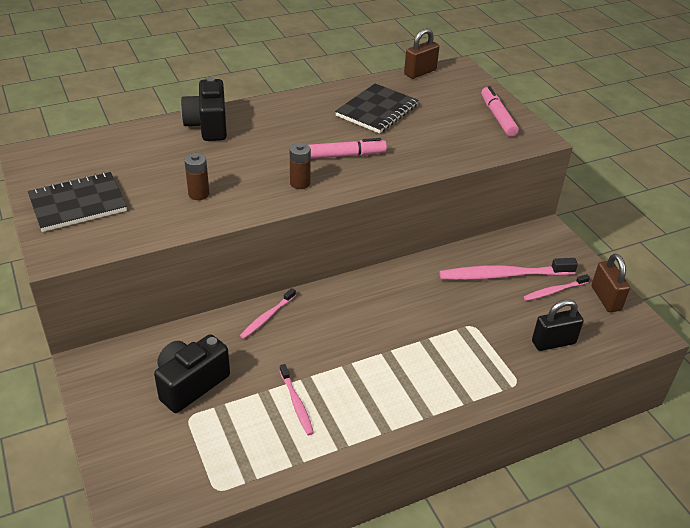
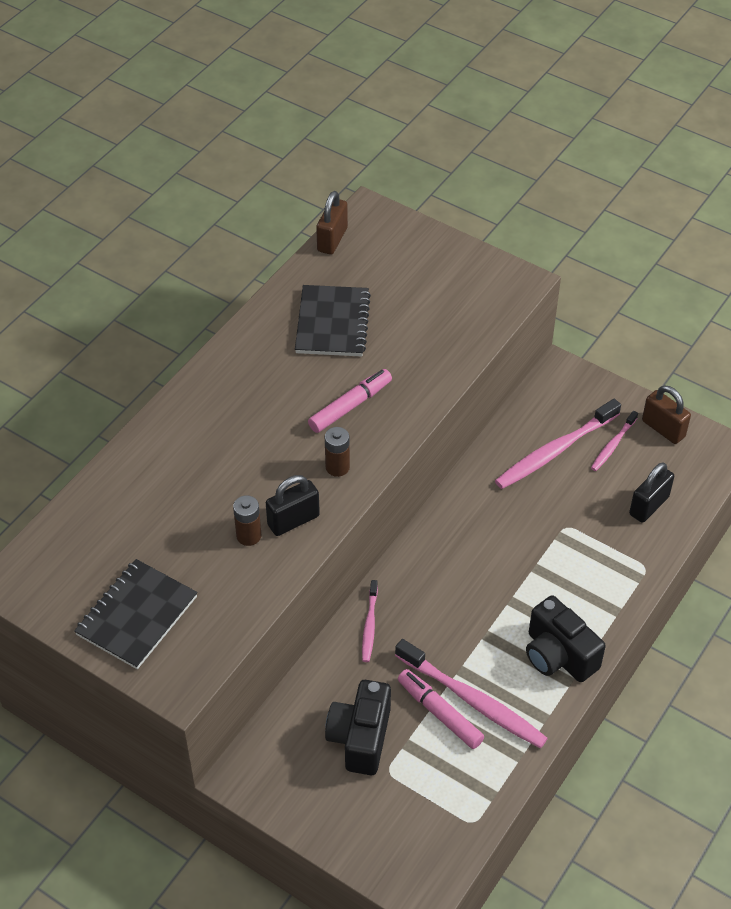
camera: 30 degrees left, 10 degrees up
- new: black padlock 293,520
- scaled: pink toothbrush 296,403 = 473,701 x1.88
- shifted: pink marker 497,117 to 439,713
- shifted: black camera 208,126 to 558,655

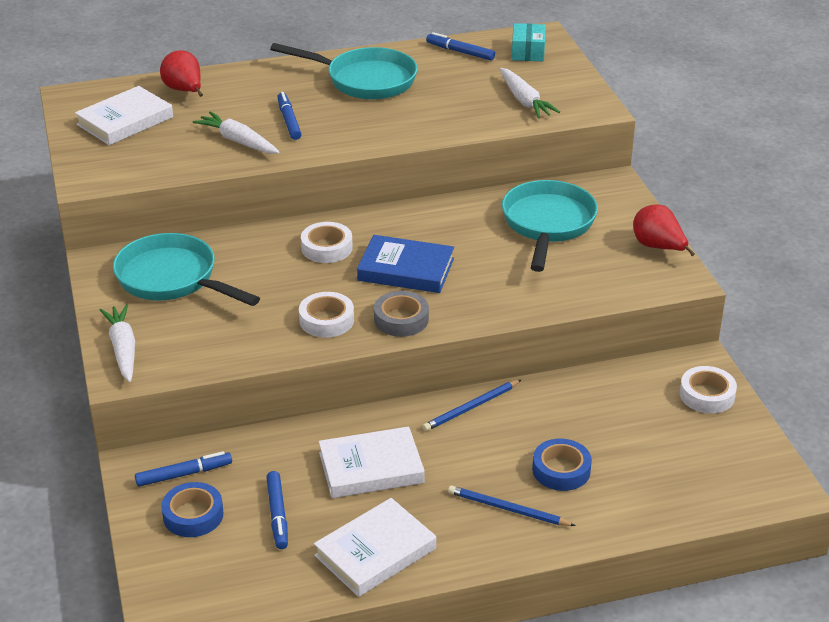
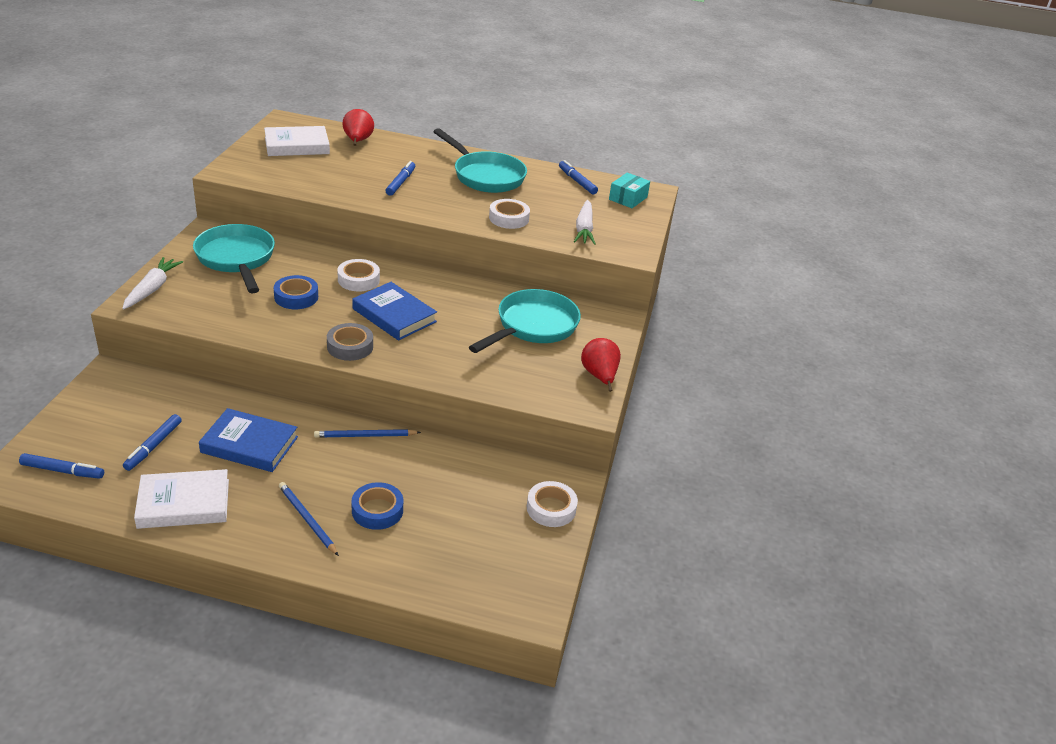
camera: 25 degrees right, 0 degrees up
- shifted: blue marker 184,474 to 62,471
- repainted: white book 371,468 to blue book 249,444
- shifted: blue tape 193,515 to 296,297
- shifted: white tape 326,320 to 509,218
- gone: white carrot 238,141

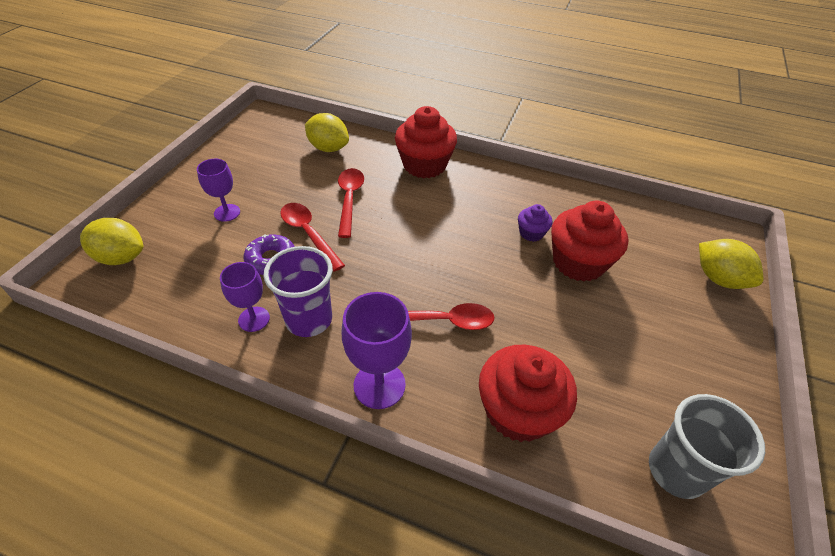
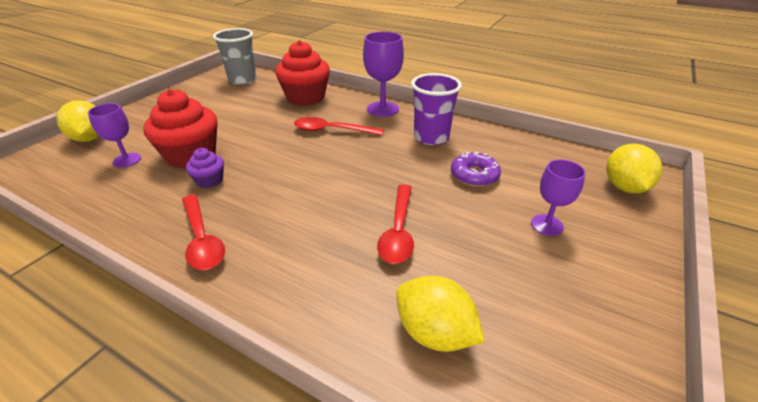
camera: 170 degrees left, 10 degrees down
- shifted: purple goblet 254,319 to 127,160
- shifted: red spoon 308,234 to 202,239
- rotated: yellow lemon 121,257 = 624,187 75 degrees clockwise
- gone: red cupcake 424,165

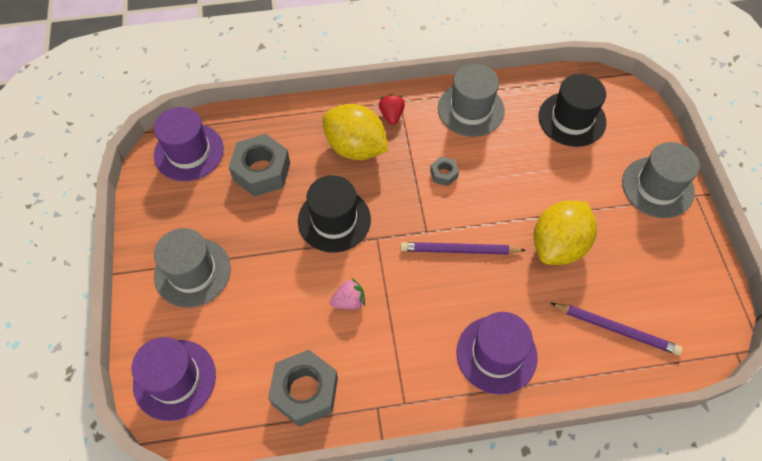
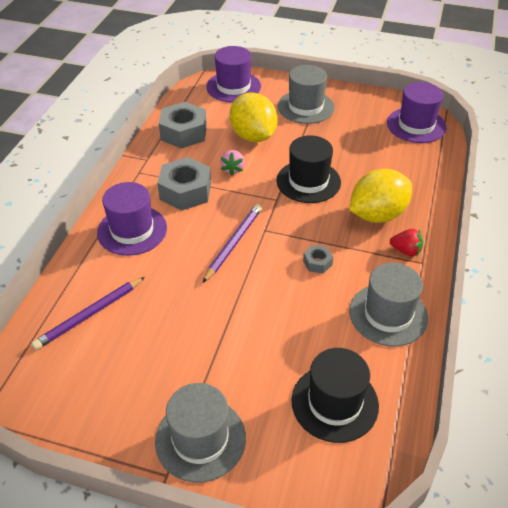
camera: 115 degrees right, 15 degrees down
- shifted: grey nut 262,171 to 185,191
- shifted: yellow lemon 558,245 to 253,136

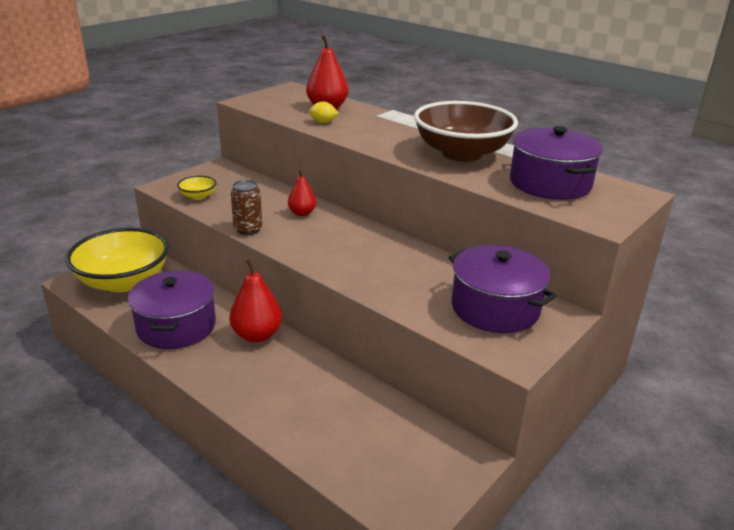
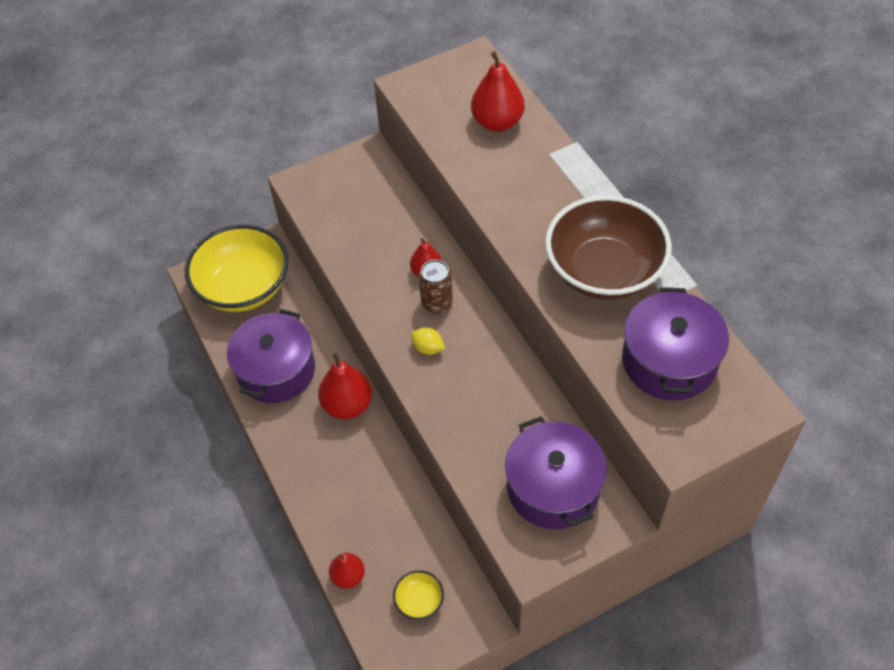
camera: 25 degrees right, 25 degrees up
- new: red pear 348,576
- shifted: yellow bowl 198,196 to 419,601
- shifted: yellow lemon 323,122 to 428,348
- shifted: brown can 248,229 to 437,303

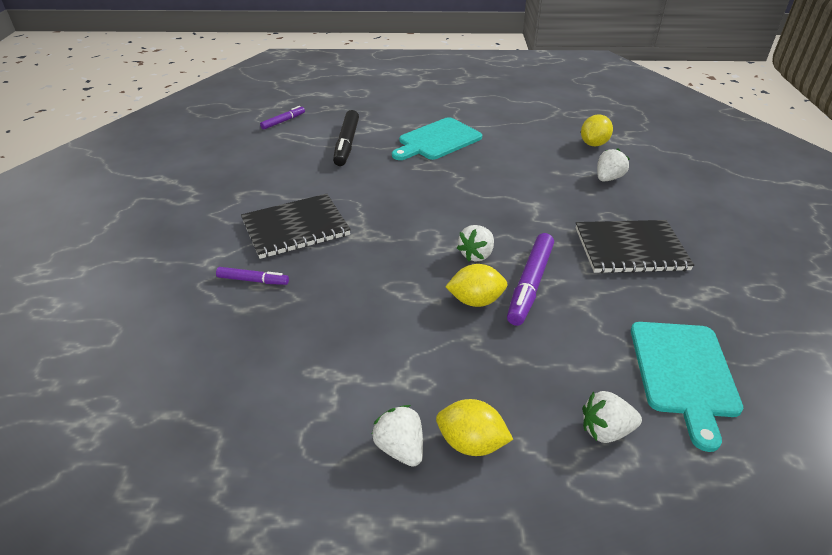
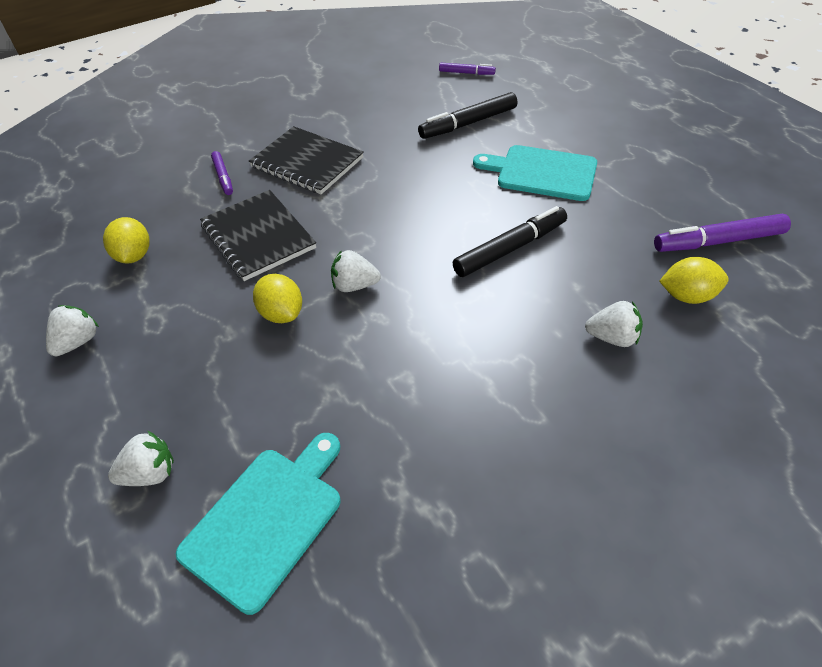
camera: 60 degrees right, 10 degrees up
- shifted: yellow lemon 471,443 to 134,255
- rotated: white strawberry 605,430 = 150,473 105 degrees clockwise
- rotated: turquoise cutting board 683,373 = 266,520 150 degrees clockwise
- shifted: black notebook 630,249 to 258,237
- new: black marker 510,249
- shifted: purple marker 530,284 to 718,241

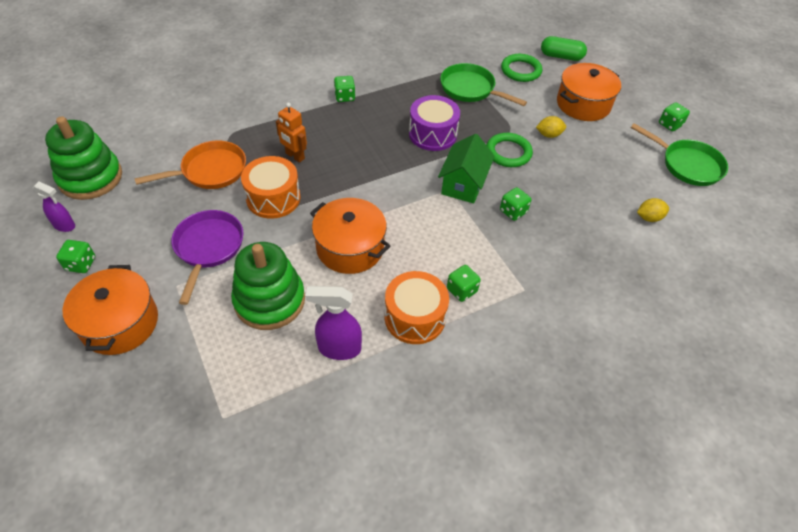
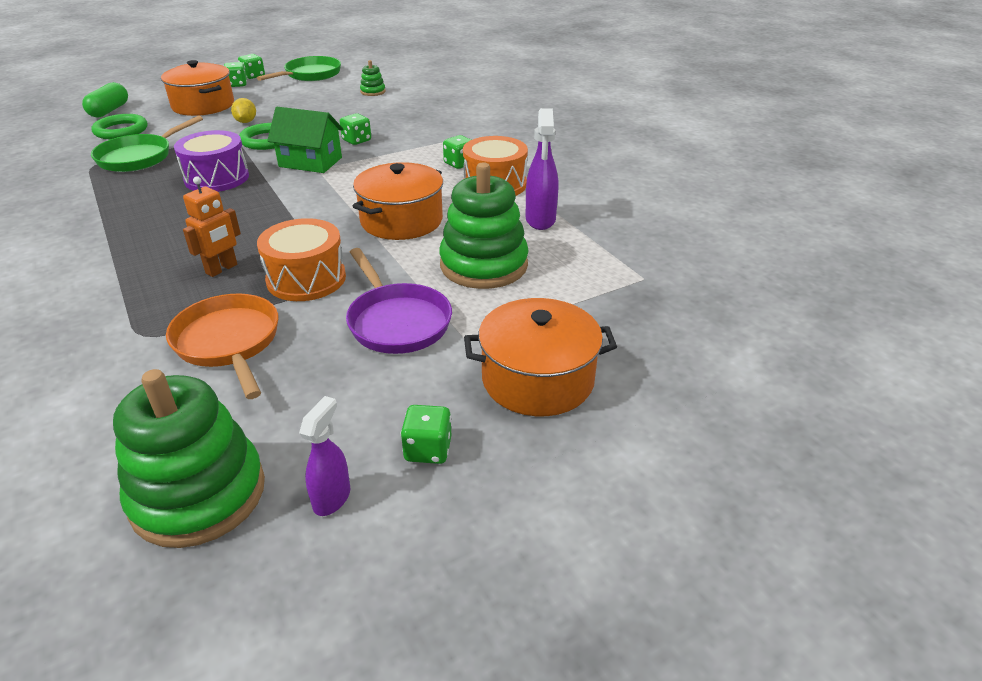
camera: 90 degrees left, 15 degrees down
- shifted: green dice 344,97 to 237,85
- rotated: purple pan 208,248 = 397,321 120 degrees counterclockwise
- swapped: yellow lemon 649,218 to green stacking toy 373,92

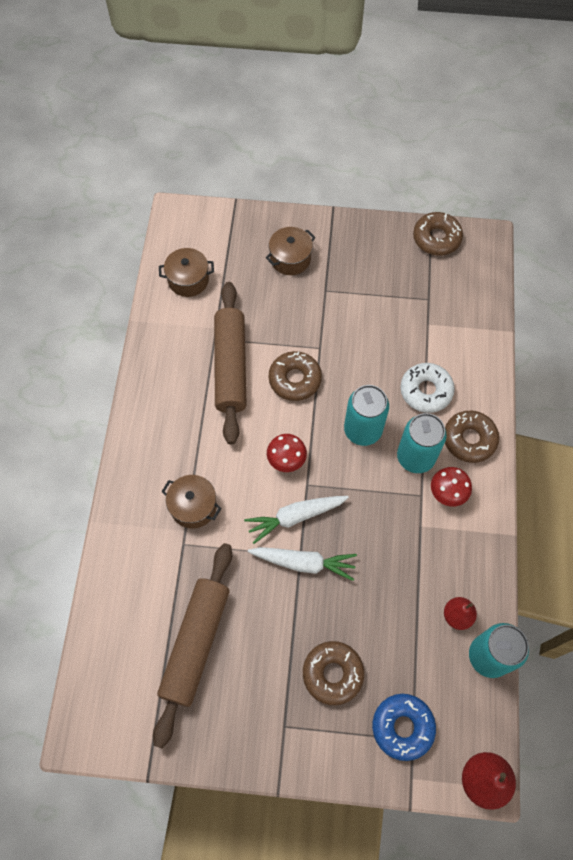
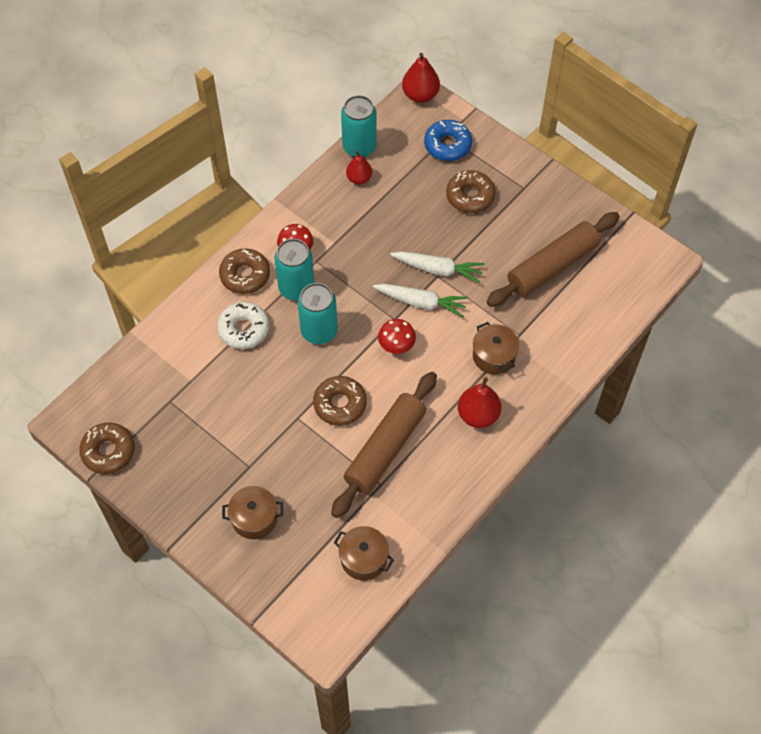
camera: 145 degrees left, 5 degrees down
- rotated: white carrot 304,563 = 438,269 150 degrees clockwise
- new: red pear 478,415

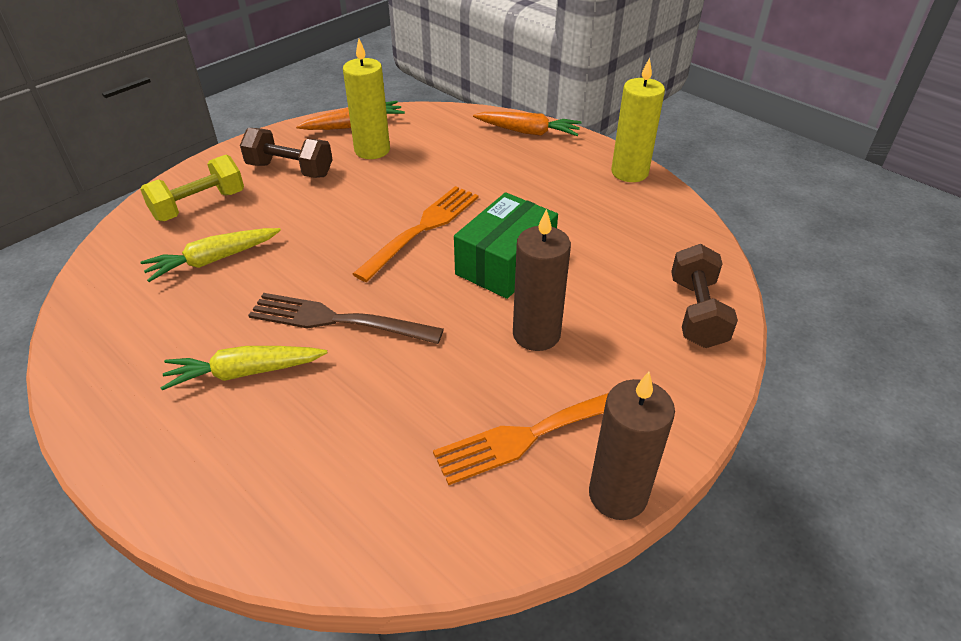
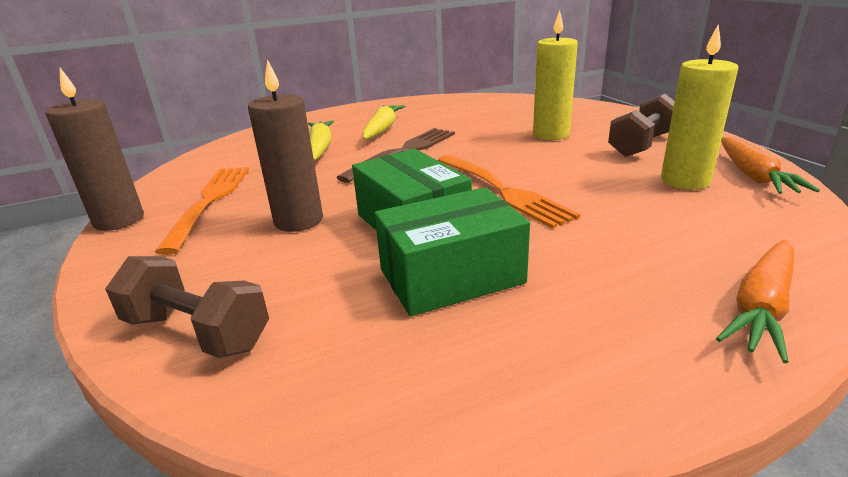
camera: 115 degrees right, 15 degrees down
- shifted: yellow carrot 213,260 to 320,148
- new: green box 451,276
- shifted: yellow candle 629,172 to 550,134
- gone: yellow dumbbell 199,205

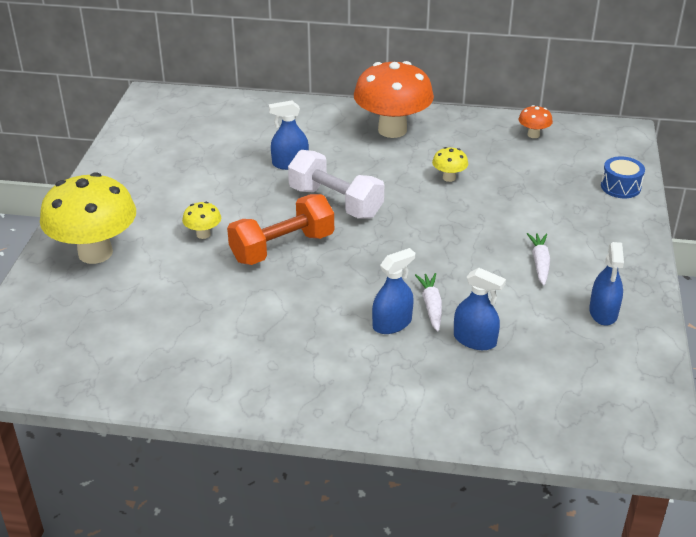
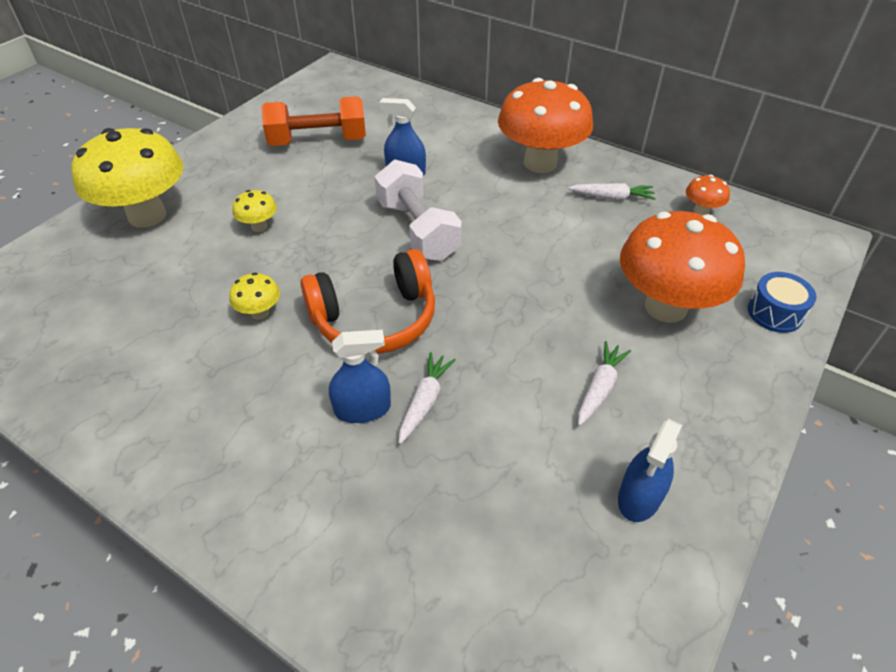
camera: 25 degrees right, 10 degrees up
- shifted: yellow mushroom 449,178 to 260,313
- shifted: orange dumbbell 282,248 to 318,141
- new: orange headphones 375,319
- new: white carrot 612,197
- new: orange mushroom 665,307
- gone: blue spray bottle 475,340

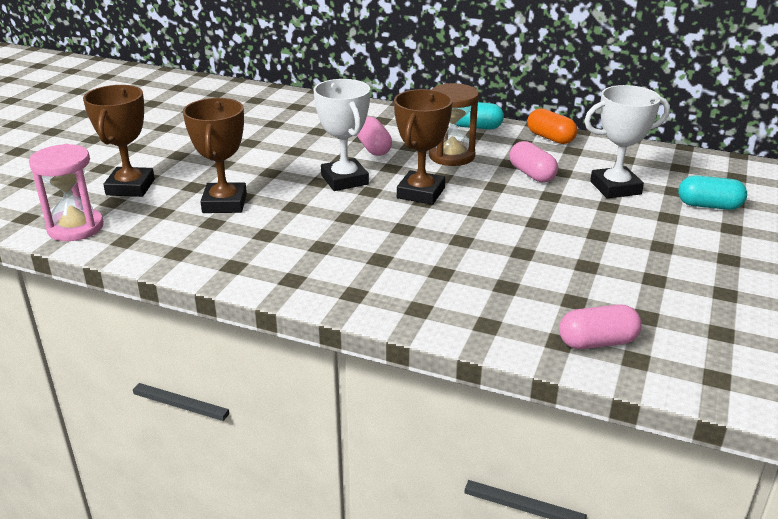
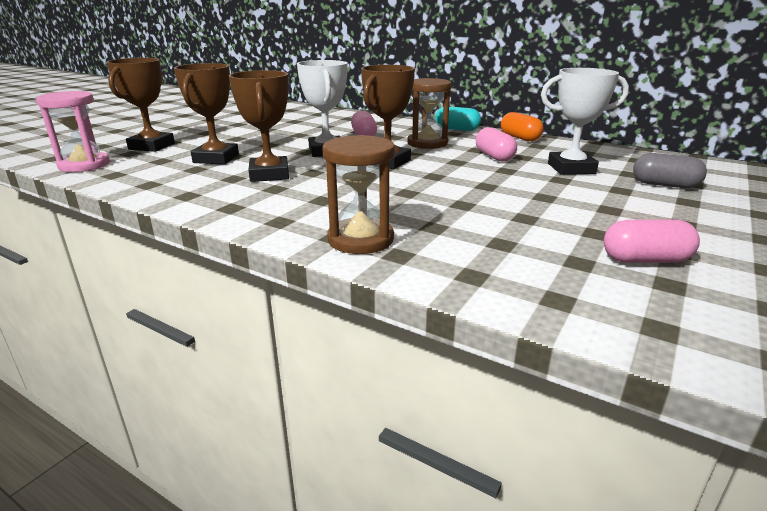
camera: 10 degrees right, 5 degrees down
- new: brown trophy 269,174
- new: brown hourglass 360,239
- shifted: pink capsule 597,342 to 645,260
- repainted: turquoise capsule 709,206 to grey capsule 664,185

